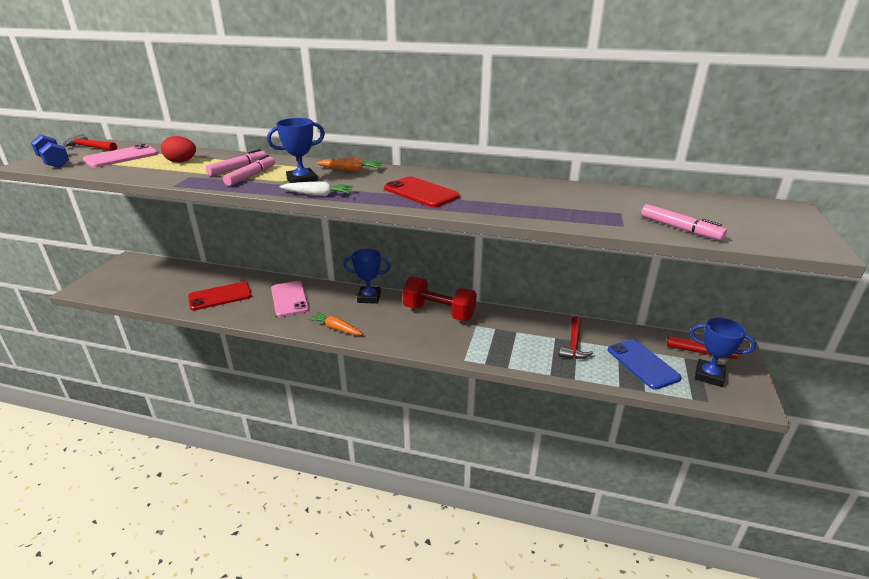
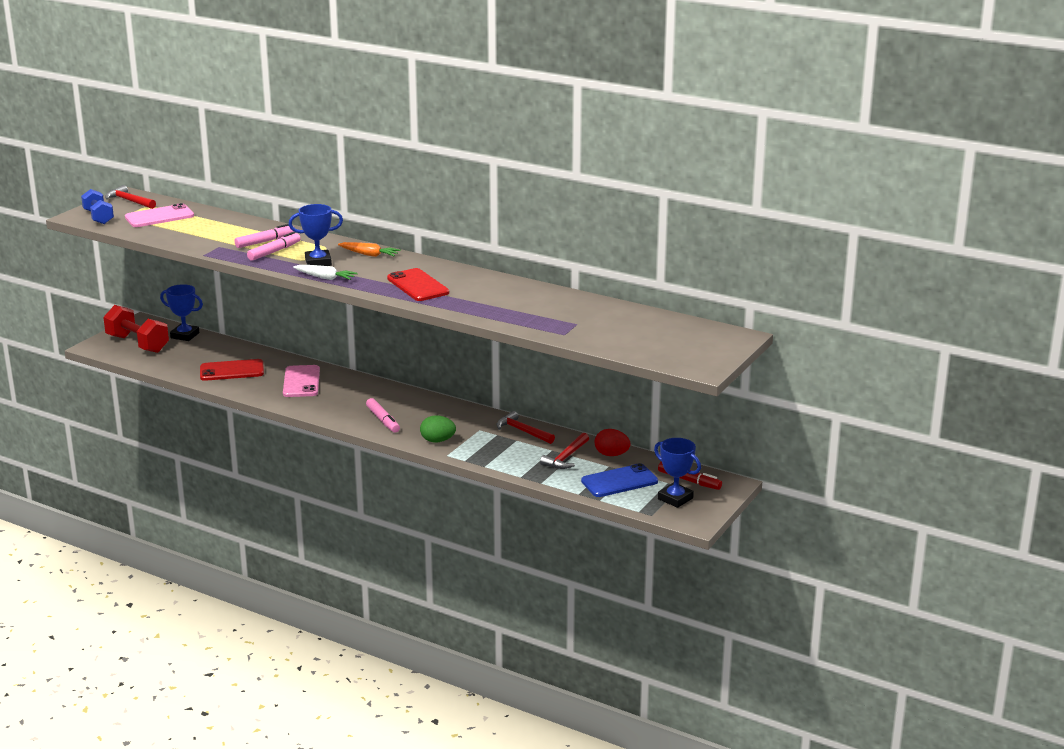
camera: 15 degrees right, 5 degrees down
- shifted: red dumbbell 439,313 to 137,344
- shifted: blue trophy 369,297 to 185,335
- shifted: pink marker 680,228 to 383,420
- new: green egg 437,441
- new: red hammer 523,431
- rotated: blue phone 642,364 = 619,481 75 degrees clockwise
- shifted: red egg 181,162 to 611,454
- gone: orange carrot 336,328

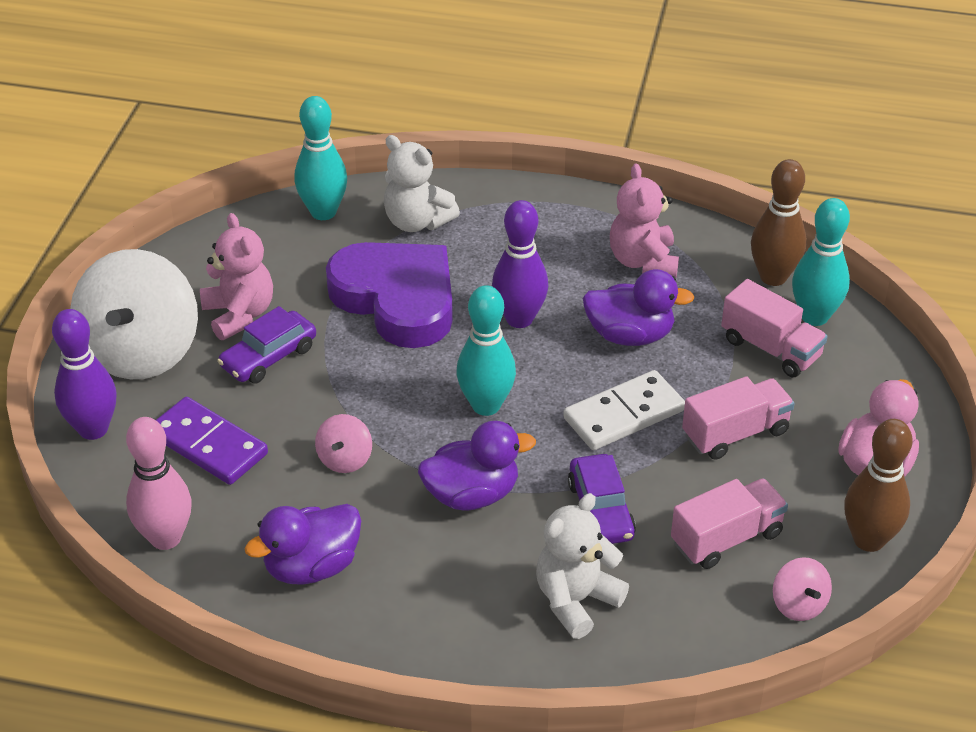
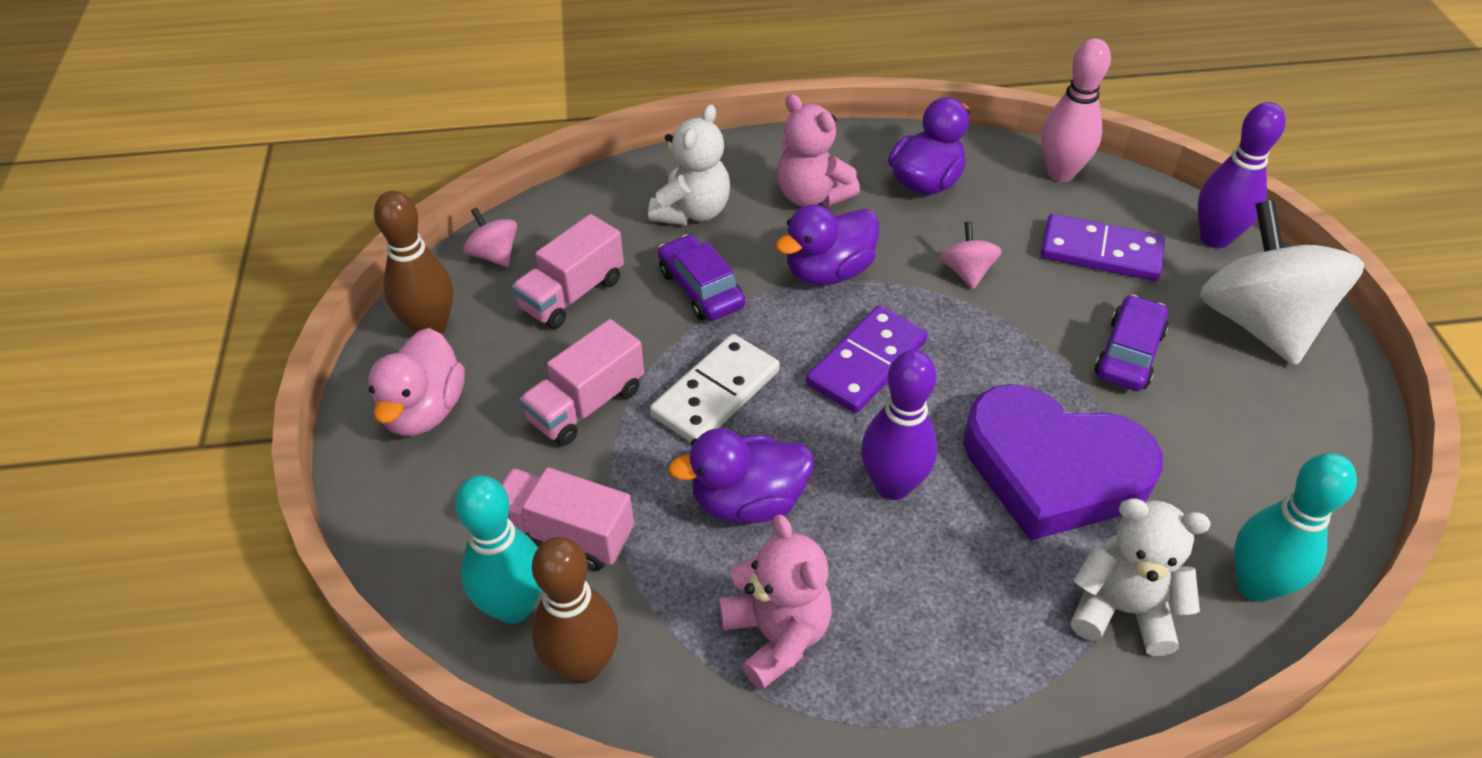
camera: 160 degrees right, 5 degrees up
- shifted: pink teddy bear 239,314 to 811,196
- swapped: turquoise bowling pin 486,405 to purple domino 867,363

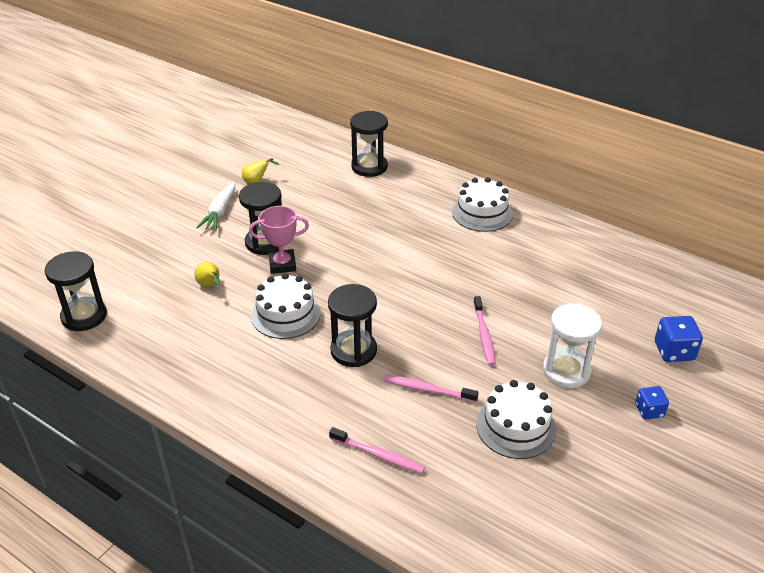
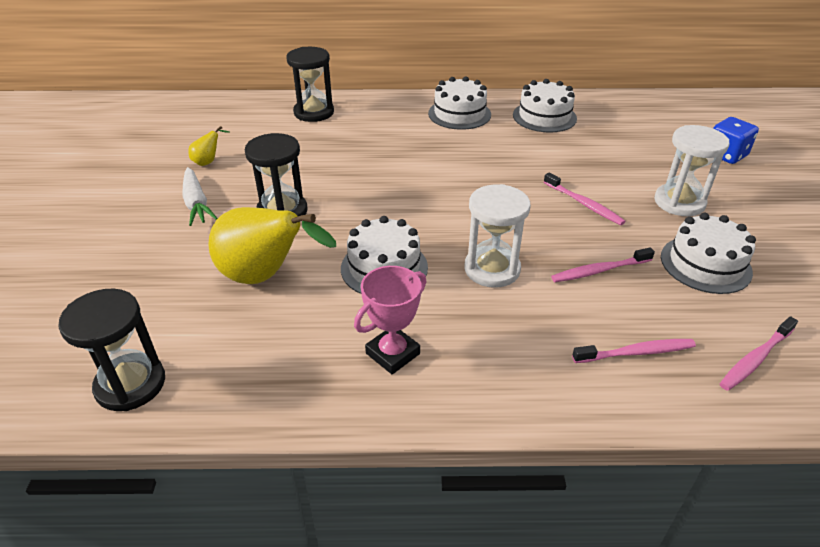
camera: 35 degrees left, 0 degrees up
- scaled: yellow pear 210,285 = 265,277 x2.32
- shifted: pink trophy 282,264 to 392,353
- repainted: black hourglass 353,350 to white hourglass 492,269
- new: white cake 544,117
- new: pink toothbrush 755,358
- gone: blue dice 649,411

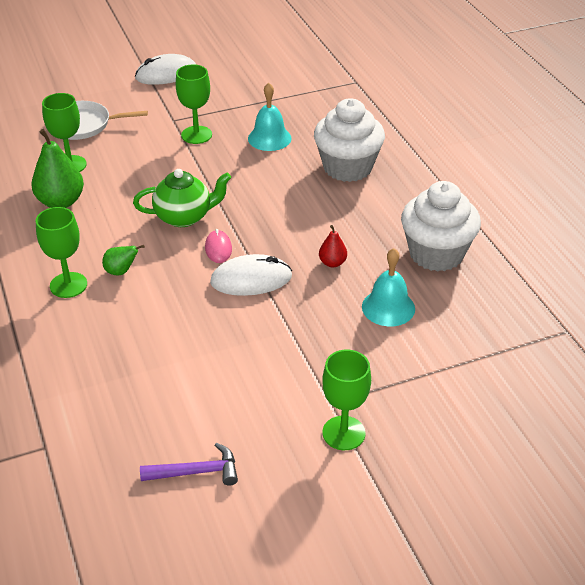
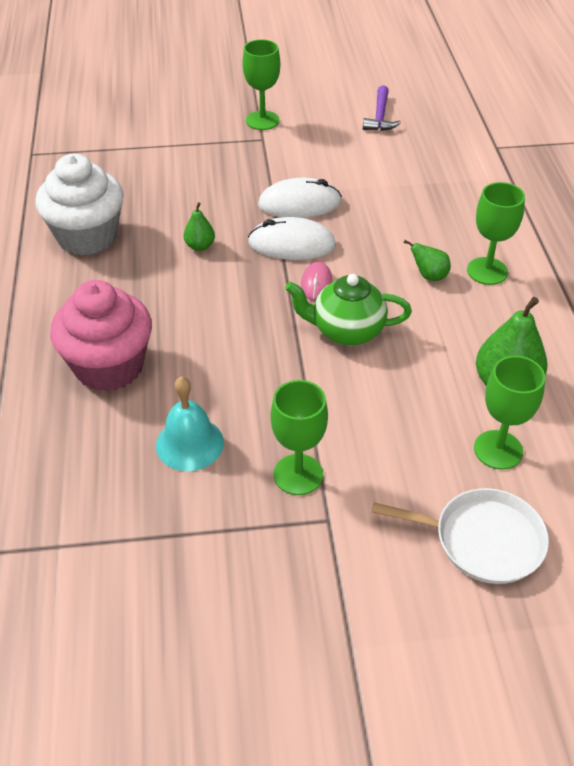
camera: 165 degrees left, 5 degrees up
- repainted: white cupcake 347,167 to pink cupcake 109,366
- repainted: red pear 332,263 to green pear 200,246
- shifted: white mouse 166,74 to 299,203
- rotated: purple hammer 196,472 = 380,116 90 degrees counterclockwise
- gone: turquoise bell 388,307

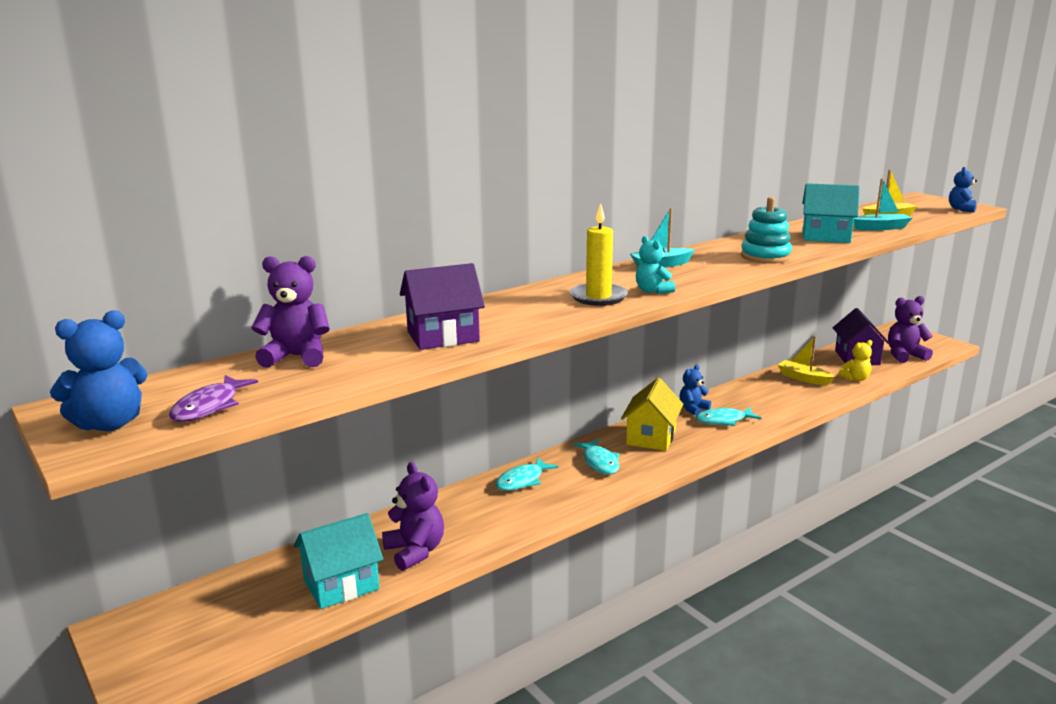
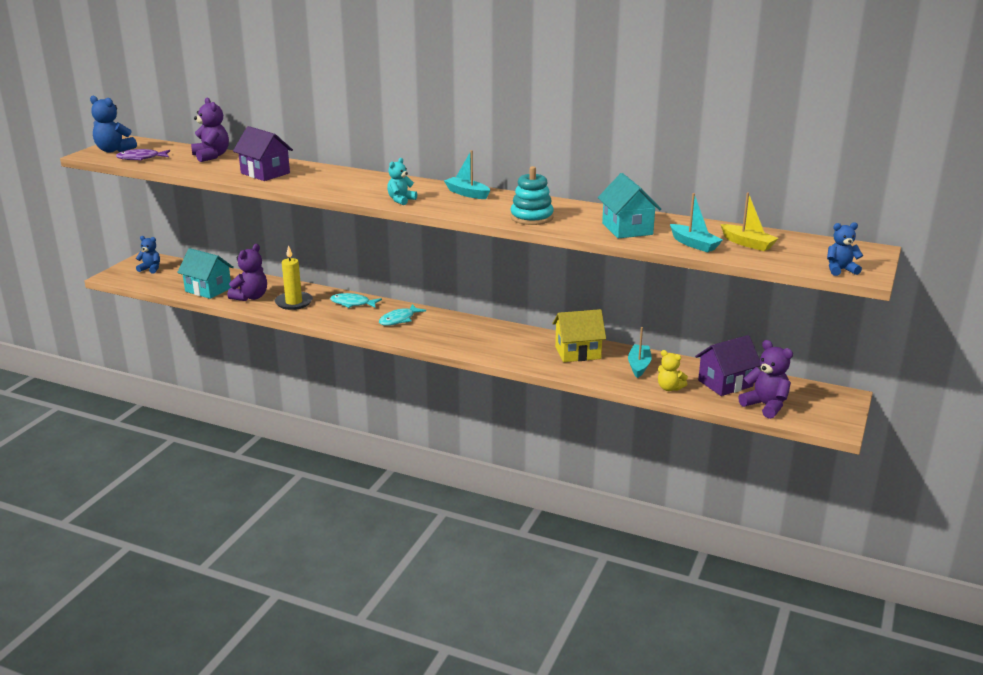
camera: 60 degrees right, 5 degrees up
- shifted: blue teddy bear 693,409 to 150,269
- shifted: yellow candle 598,297 to 294,302
- shifted: yellow house 651,437 to 578,352
- repainted: yellow boat 803,378 to turquoise boat 639,366
- gone: turquoise fish 724,420

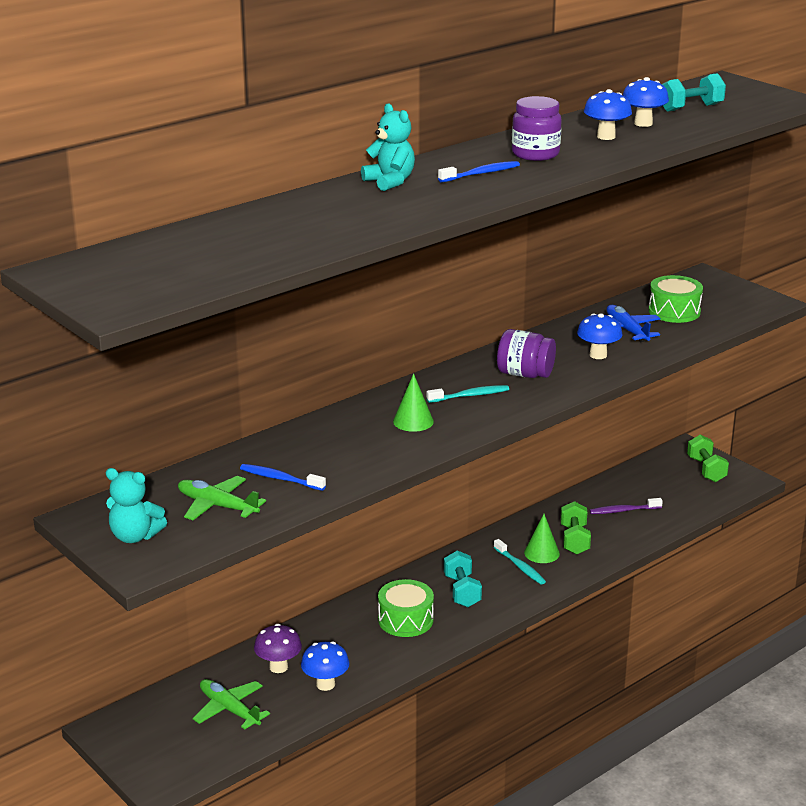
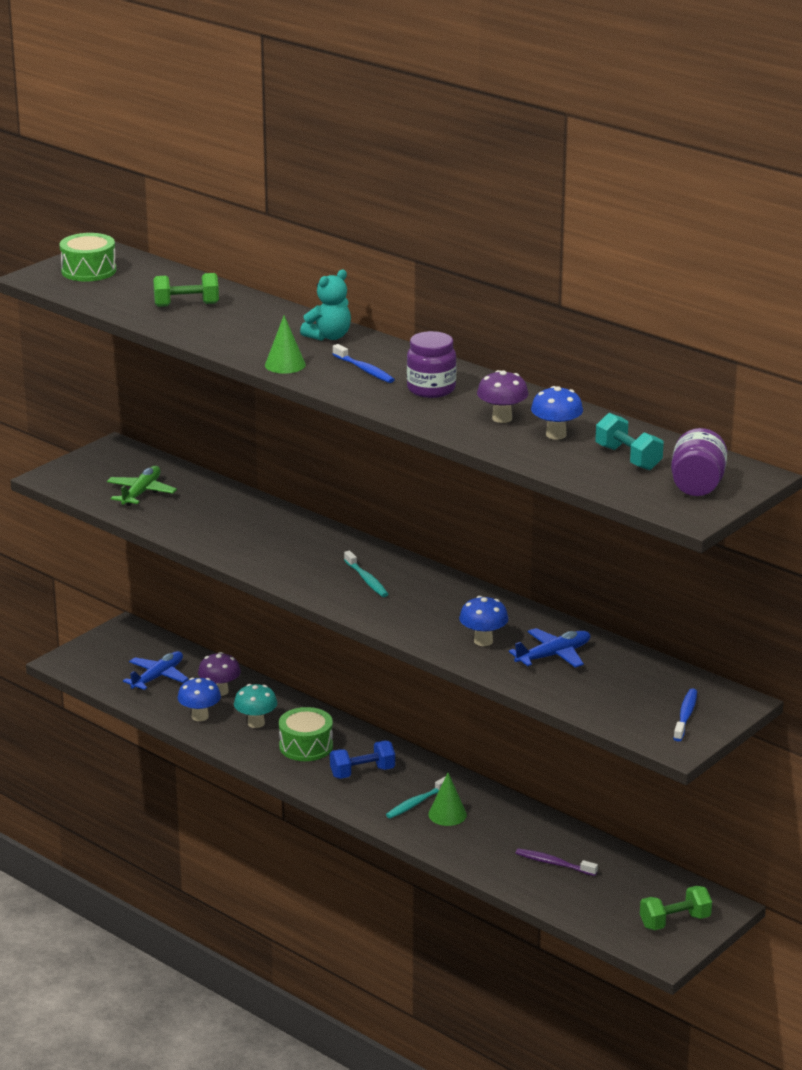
camera: 80 degrees right, 0 degrees up
- shifted: green drum 674,311 to 88,271
- repainted: green plane 229,709 to blue plane 157,677
- shifted: green dumbbell 574,540 to 186,305
- new: turquoise mushroom 256,723
- shifted: green cone 413,421 to 285,365
- repainted: turquoise dumbbell 462,591 to blue dumbbell 362,772
- repainted: blue mushroom 606,136 to purple mushroom 502,418
- rotated: purple toothbrush 623,510 = 554,863 45 degrees counterclockwise
- shifted: purple jar 525,374 to 697,486
- shifted: blue toothbrush 280,479 to 685,715
- gone: turquoise teddy bear 135,536

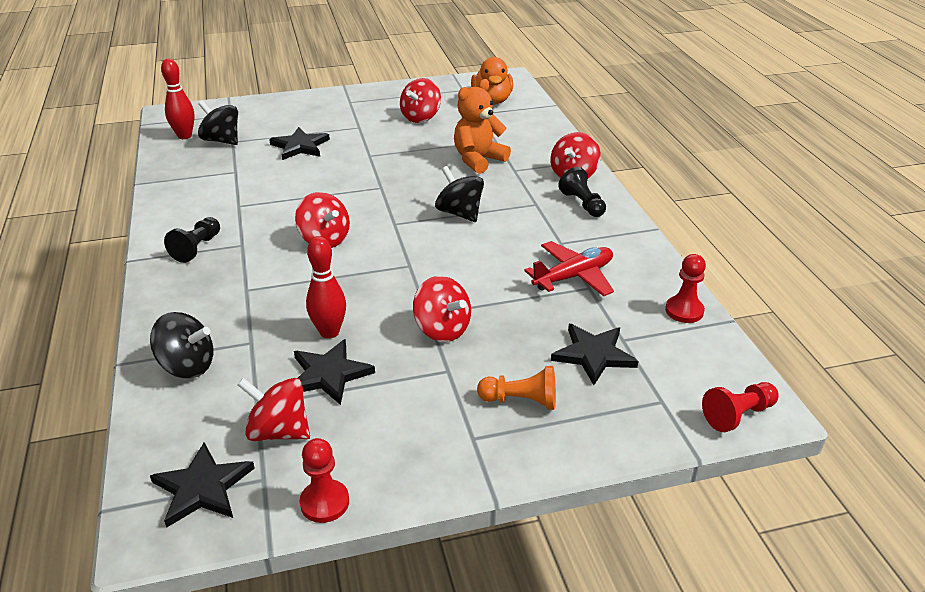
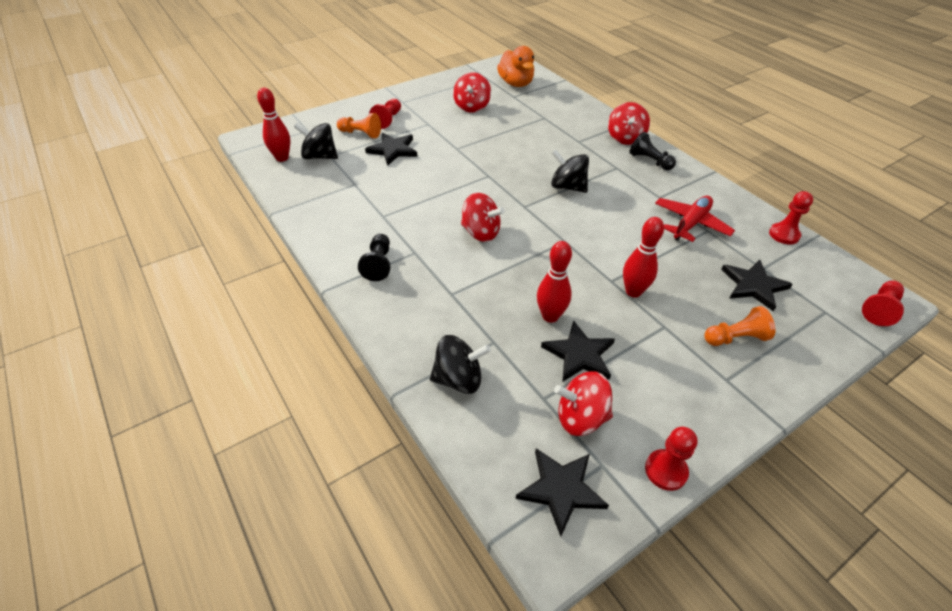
camera: 20 degrees left, 10 degrees up
- new: orange pawn 360,134
- new: red pawn 388,120
- swapped: red spinning top 442,329 to red bowling pin 633,292
- gone: orange teddy bear 478,160

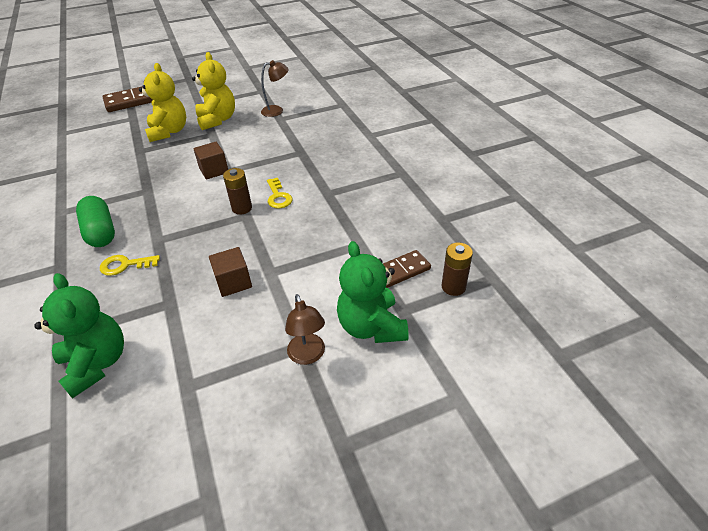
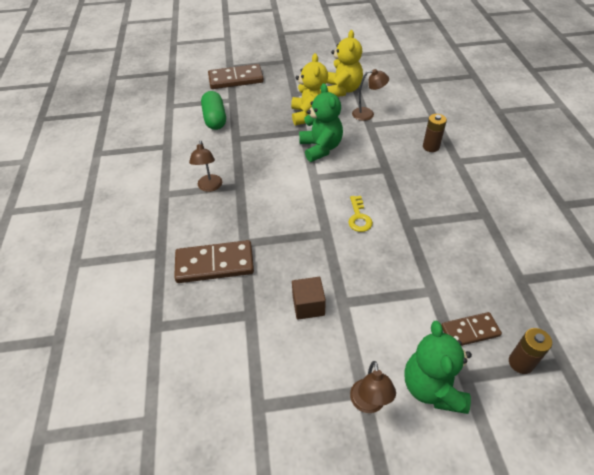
camera: 15 degrees right, 5 degrees up
- swapped: yellow key 125,265 to brown domino 214,264
- new: brown lamp 209,187
- shifted: green capsule 101,232 to 215,119
- shifted: green teddy bear 96,363 to 320,148
- shifted: yellow teddy bear 169,132 to 342,90
- shifted: brown battery 242,208 to 431,147
- gone: brown cube 214,170

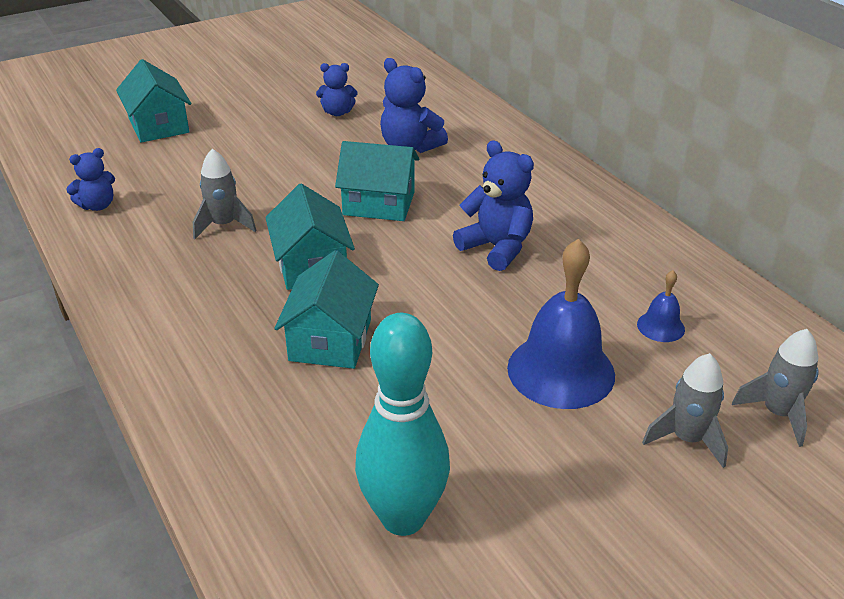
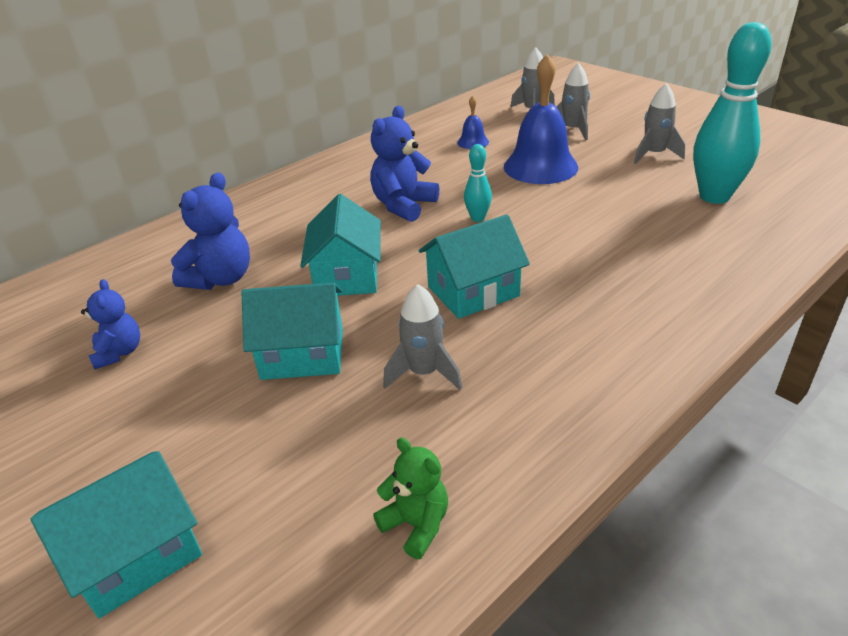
camera: 100 degrees left, 0 degrees up
- shifted: turquoise house 330,340 to 302,354
- repainted: blue teddy bear 97,205 to green teddy bear 416,524
- new: turquoise bowling pin 477,218
- new: grey rocket 654,154

